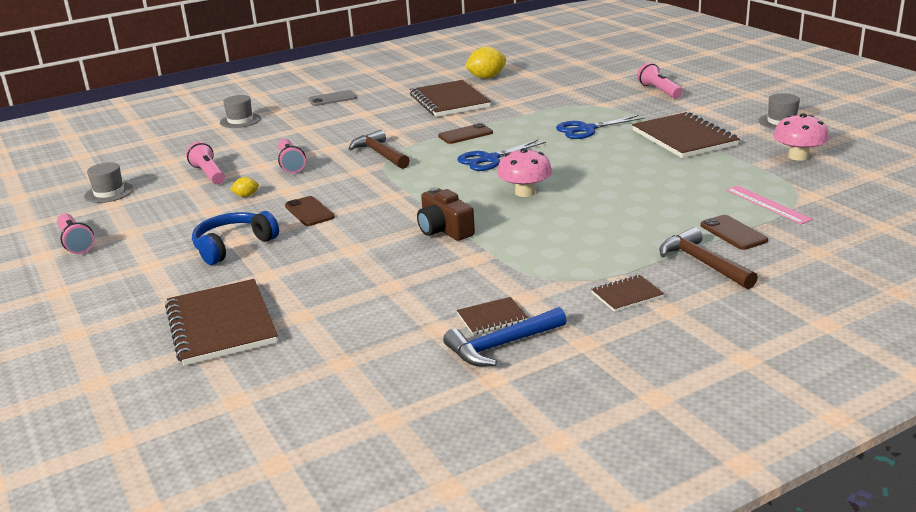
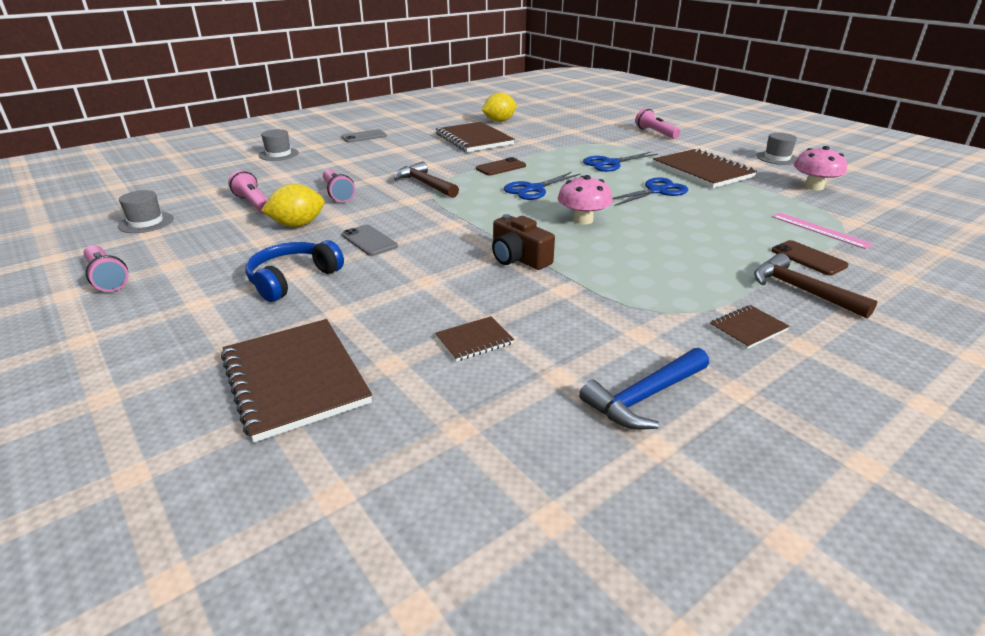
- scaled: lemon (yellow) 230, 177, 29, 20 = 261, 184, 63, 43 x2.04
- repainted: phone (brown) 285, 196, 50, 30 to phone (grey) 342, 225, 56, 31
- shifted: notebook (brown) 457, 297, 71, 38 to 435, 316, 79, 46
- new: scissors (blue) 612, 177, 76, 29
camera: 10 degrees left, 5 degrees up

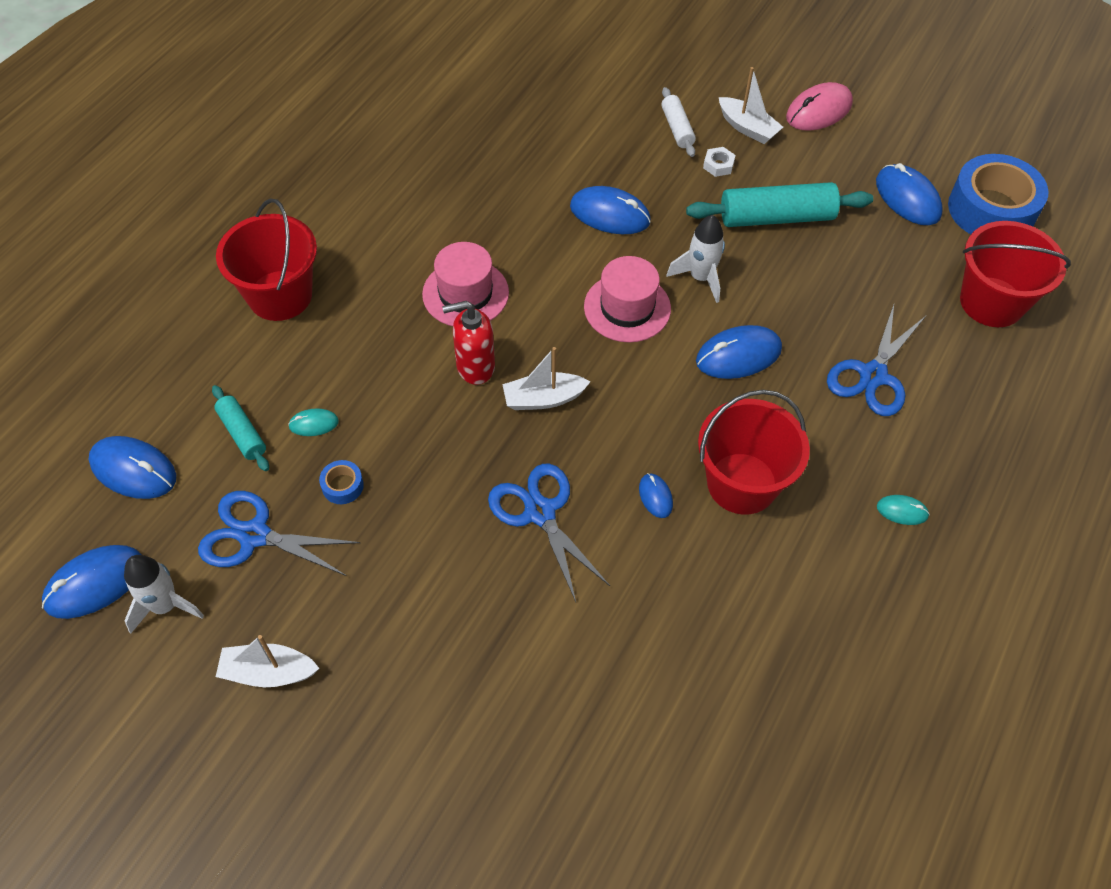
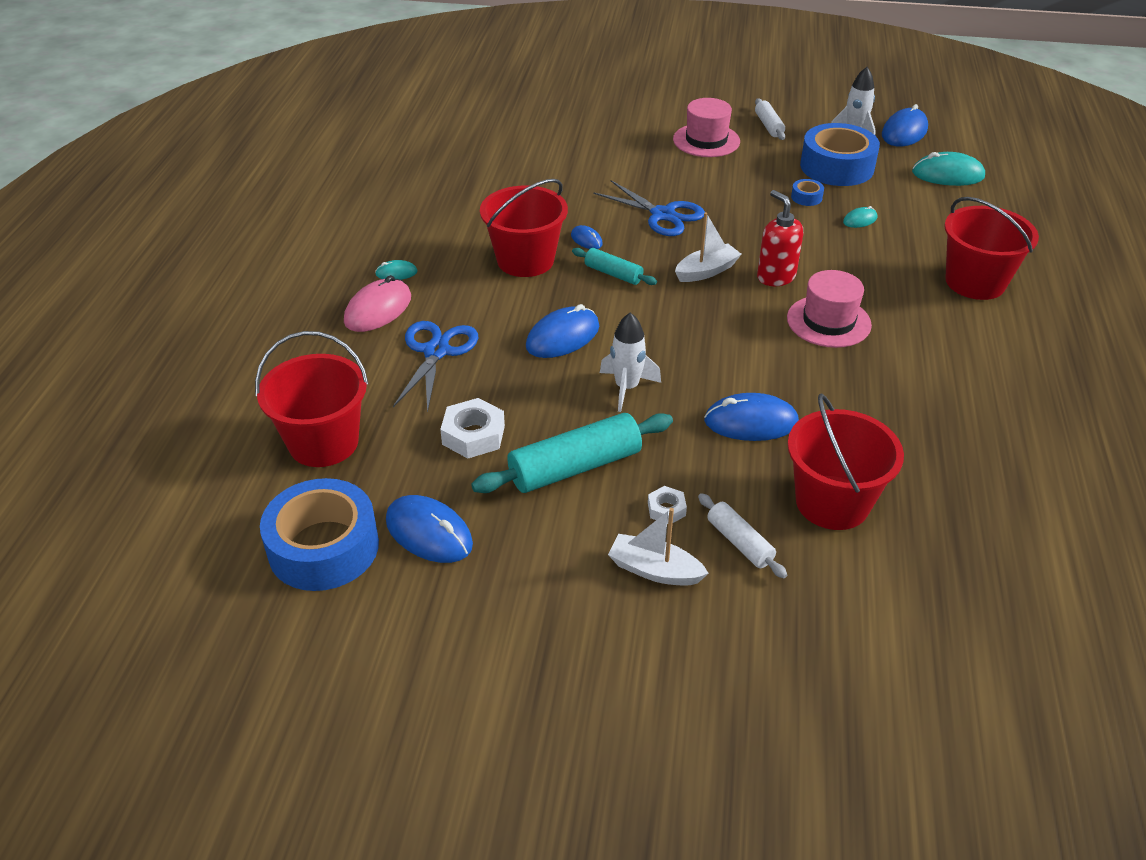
- shifted: mouse (pink) 786, 82, 67, 49 to 344, 275, 67, 57
- shifted: hat (pink) 584, 256, 87, 87 to 673, 98, 67, 59
- rotated: soap dispenser (red) 442, 301, 53, 84 = 757, 190, 46, 96 90 degrees counterclockwise
- shifted: rolling pin (turquoise) 212, 385, 57, 86 to 572, 248, 85, 37
- repainted: mouse (blue) 88, 436, 88, 63 to mouse (turquoise) 912, 152, 73, 34
- swapped: scissors (blue) 198, 491, 162, 85 to tape (blue) 800, 123, 80, 63
- swapped: boat (white) 216, 635, 104, 52 to rolling pin (white) 755, 98, 30, 42
- new: bucket (red) 787, 393, 117, 137
- new: nut (white) 440, 398, 65, 61
camera: 160 degrees right, 15 degrees down

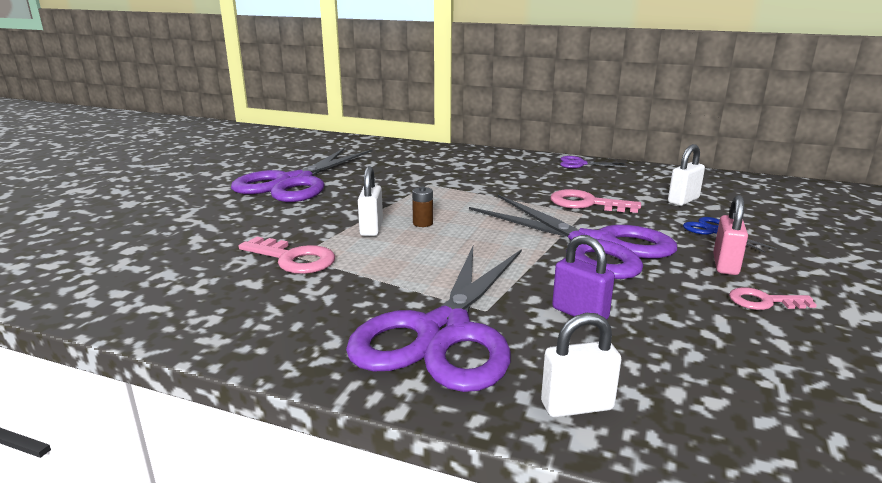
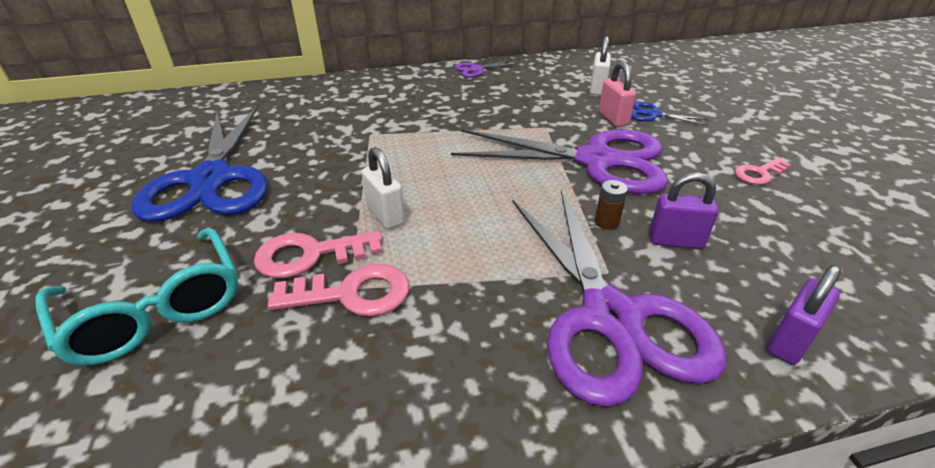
- repainted: scissors (purple) 231, 148, 141, 54 to scissors (blue) 132, 105, 136, 117
- shifted: battery (brown) 412, 187, 21, 40 to 595, 180, 33, 50
- shifted: key (pink) 550, 189, 91, 24 to 254, 231, 128, 47
- shifted: padlock (pink) 713, 195, 35, 80 to 599, 62, 37, 65
- repainted: padlock (white) 541, 313, 80, 104 to padlock (purple) 767, 265, 74, 100
- new: glasses (turquoise) 35, 227, 203, 138
camera: 35 degrees left, 15 degrees up

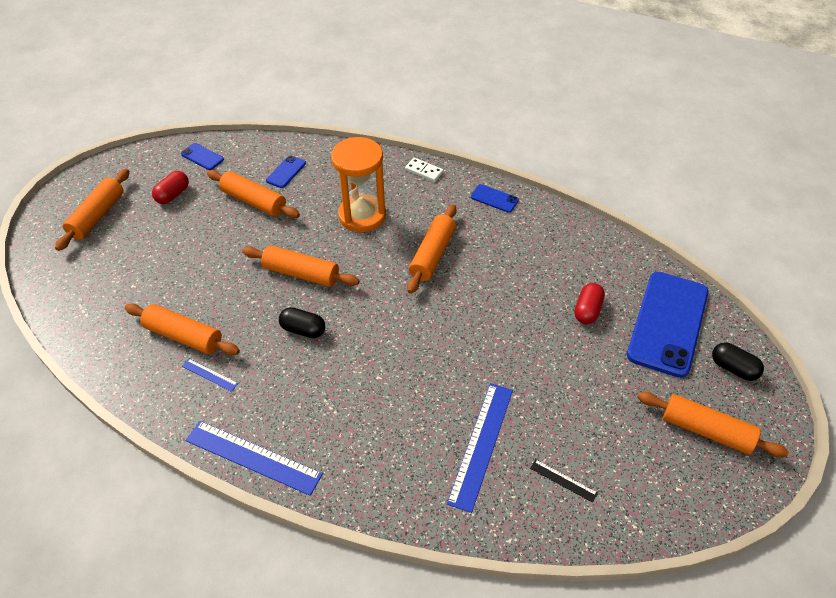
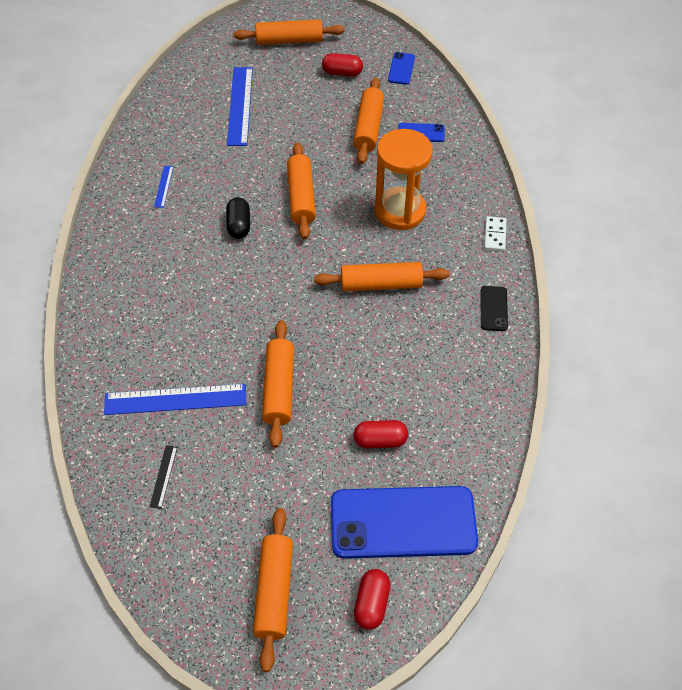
- repainted: phone (blue) 471, 184, 48, 29 to phone (black) 480, 286, 28, 45
- shifted: rolling pin (orange) 125, 304, 115, 51 to 262, 320, 32, 128
- repainted: capsule (black) 712, 342, 52, 39 to capsule (red) 354, 569, 37, 61
- shifted: ruler (blue) 185, 421, 138, 75 to 227, 67, 26, 79
camera: 65 degrees right, 5 degrees up

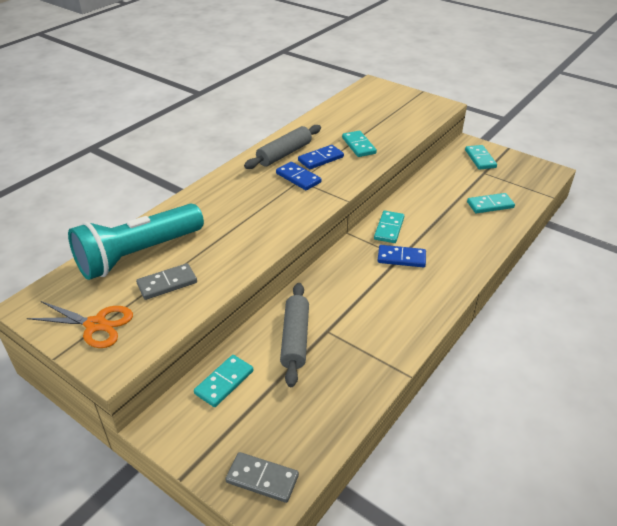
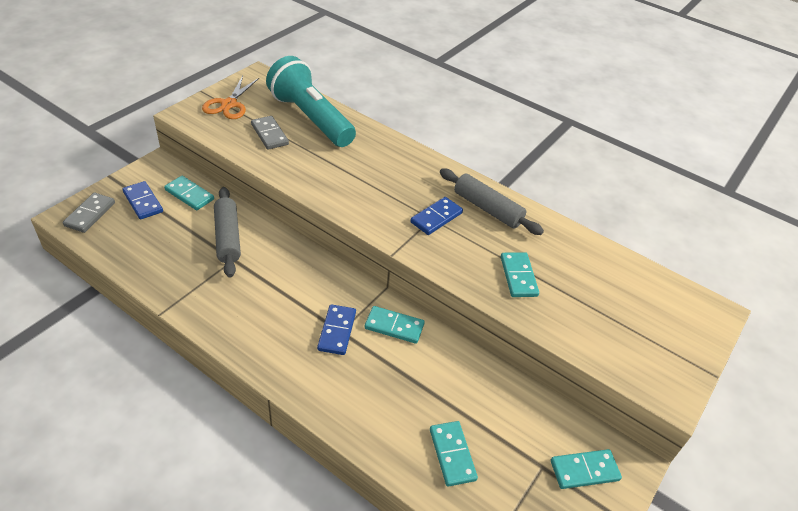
- rotated: domino (turquoise) 342, 131, 35, 26 = 501, 252, 38, 45 75 degrees counterclockwise
- shifted: domino (blue) 298, 145, 46, 24 to 122, 181, 41, 39
- rotated: rolling pin (grey) 280, 283, 29, 104 = 214, 187, 27, 91 75 degrees clockwise
camera: 85 degrees right, 5 degrees up

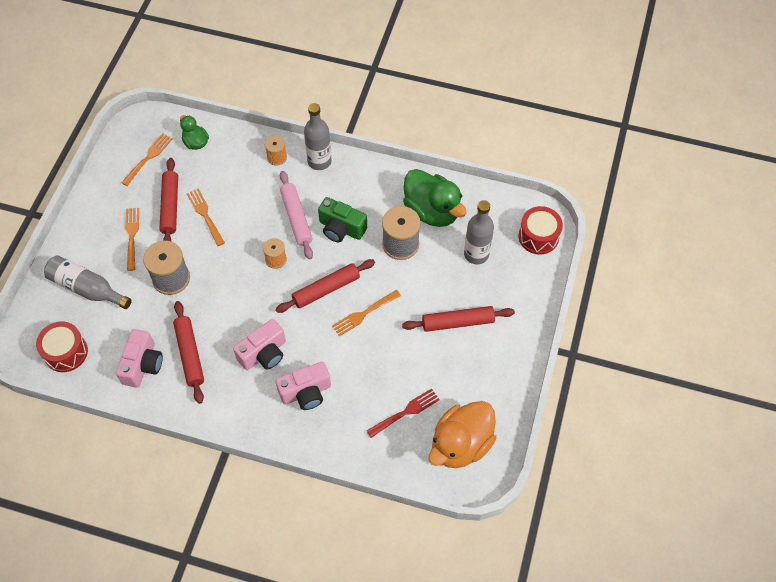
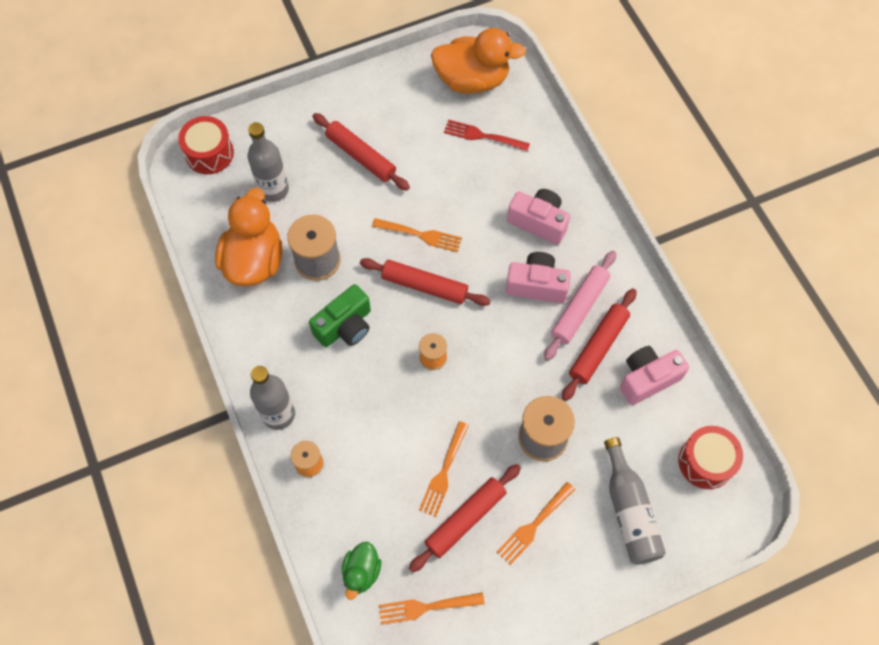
- repainted: duck (green) 403, 169, 63, 58 to duck (orange) 215, 188, 67, 98
- shifted: rolling pin (pink) 280, 171, 33, 89 to 544, 251, 72, 110
- rotated: camera (green) 318, 197, 49, 45 = 309, 284, 62, 63 60 degrees clockwise
camera: 130 degrees left, 5 degrees up

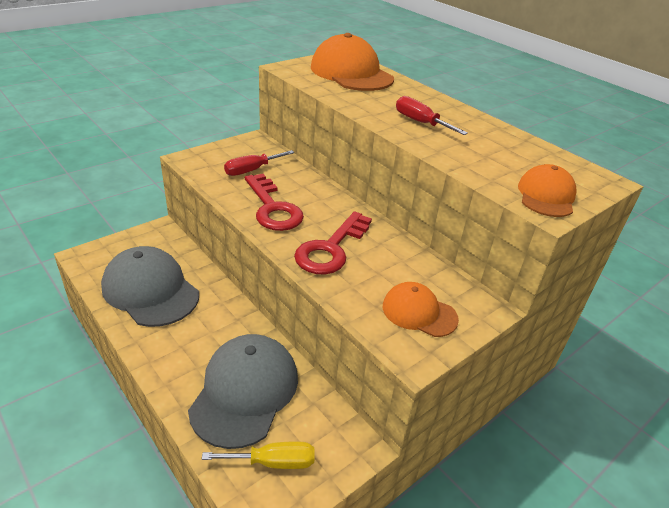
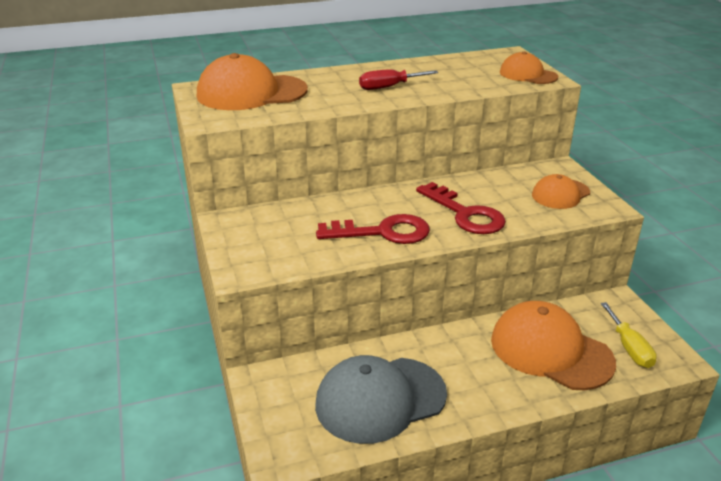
- gone: screwdriver (red) 224, 150, 70, 26
- repainted: cap (grey) 188, 334, 110, 115 to cap (orange) 491, 301, 125, 89
- rotated: screwdriver (yellow) 202, 441, 113, 28 = 601, 302, 56, 66 150 degrees clockwise
camera: 65 degrees left, 5 degrees down

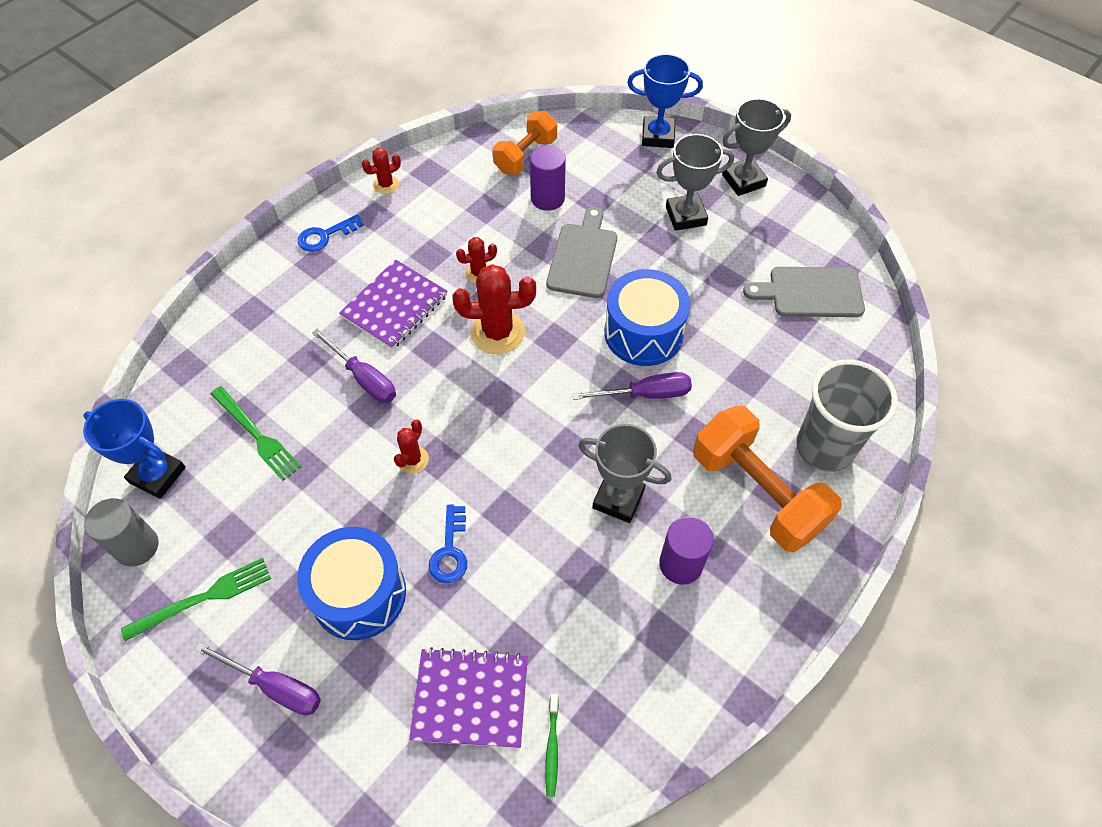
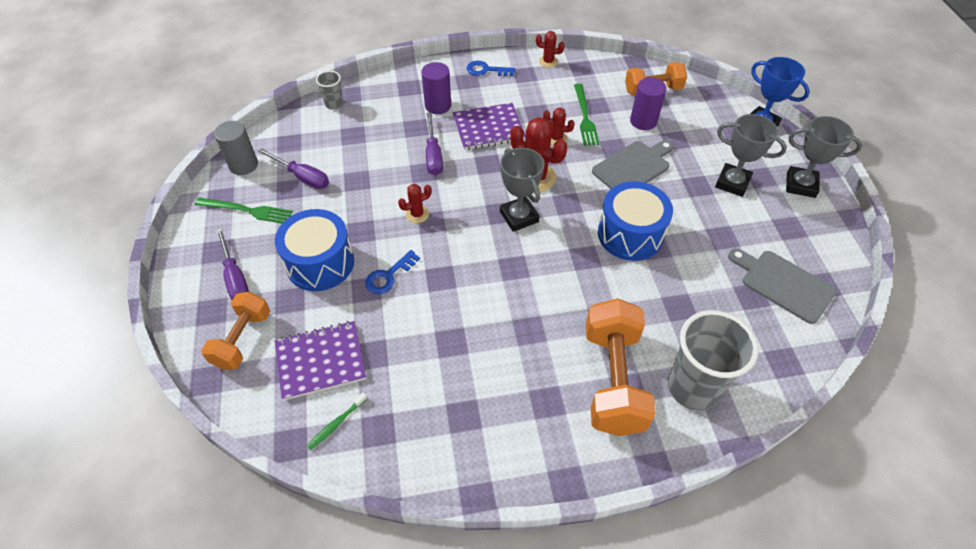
- shifted: screwdriver (purple) 572, 372, 120, 28 to 258, 148, 71, 41
- shifted: fork (green) 211, 386, 90, 95 to 574, 84, 25, 62
- gone: trophy (blue) 83, 399, 103, 100
- shifted: trophy (grey) 578, 424, 93, 99 to 500, 148, 44, 84
- shifted: cylinder (purple) 659, 517, 55, 67 to 421, 62, 30, 52
- rotated: notebook (purple) 409, 647, 119, 101 = 275, 321, 91, 79 60 degrees counterclockwise
- new: cup (grey) 316, 71, 27, 39
- new: dumbbell (orange) 201, 292, 69, 78
camera: 40 degrees right, 5 degrees down

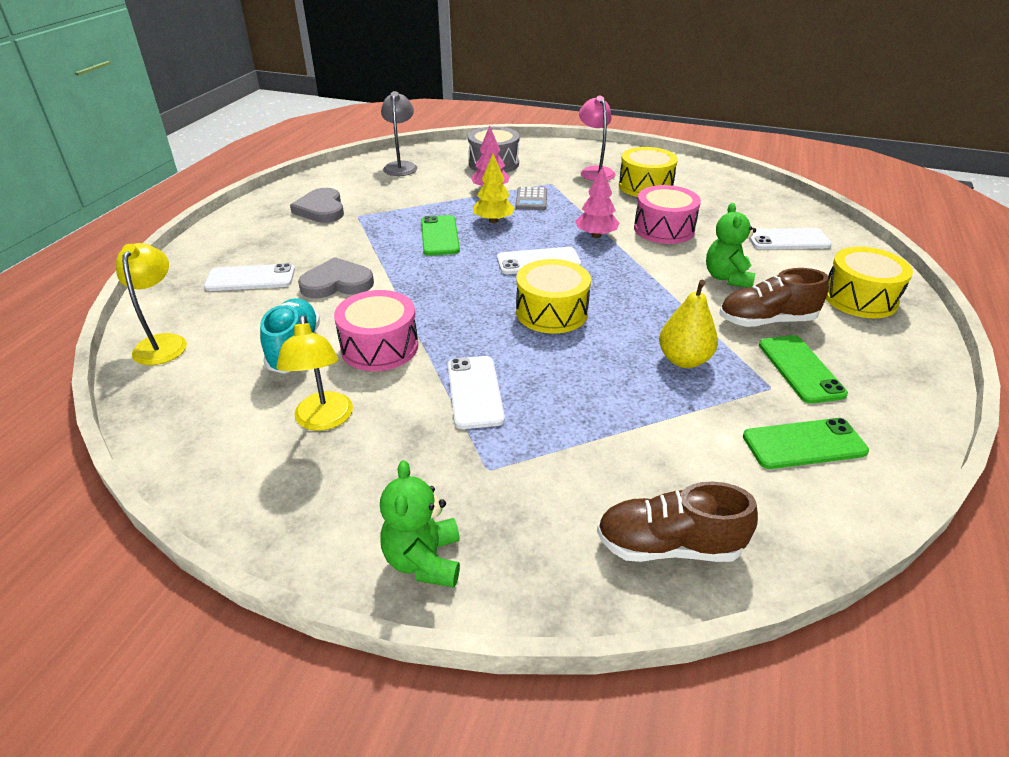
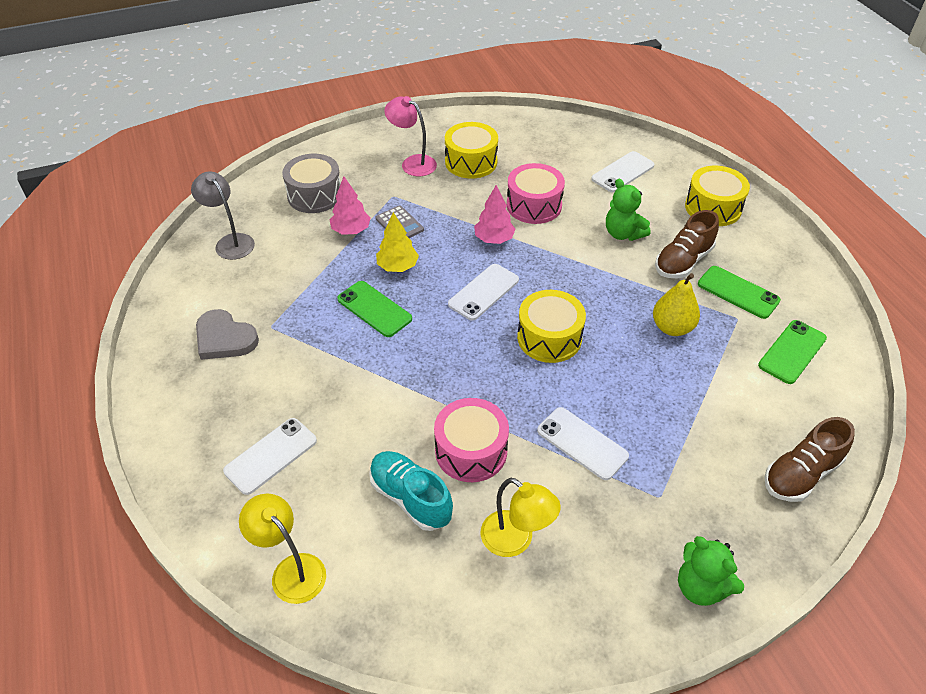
- gone: heart (grey) 298, 257, 76, 41
camera: 40 degrees left, 10 degrees up

